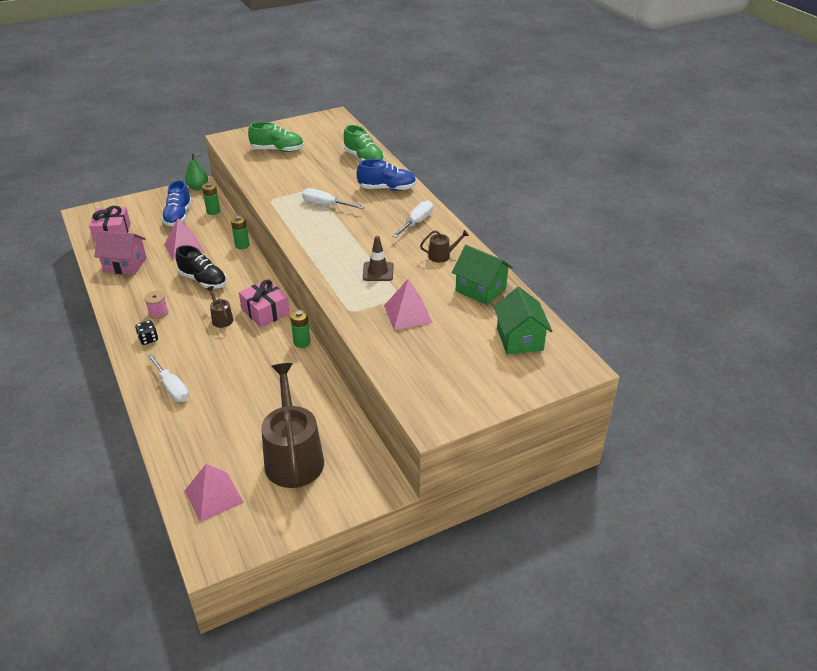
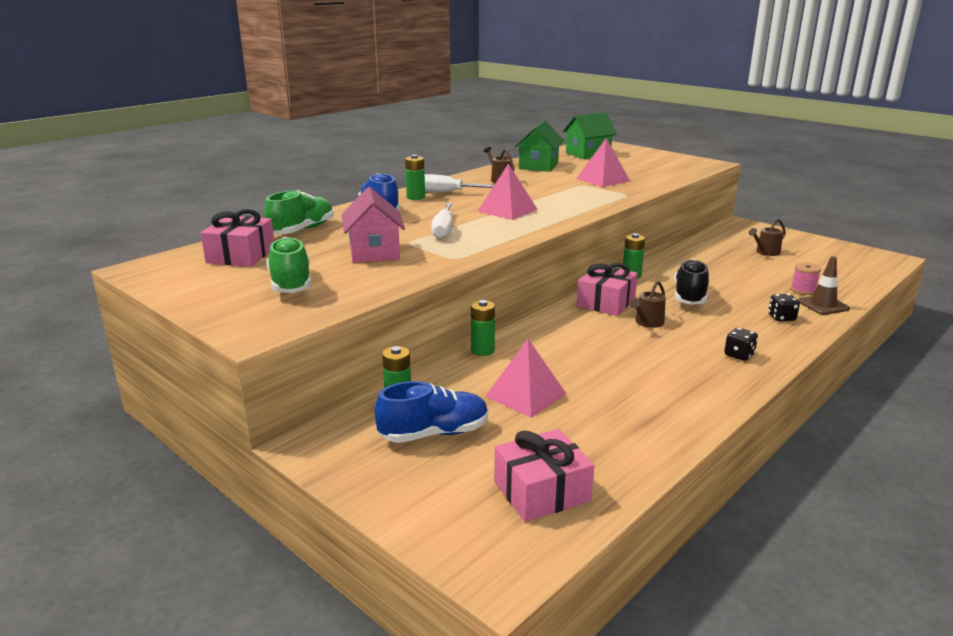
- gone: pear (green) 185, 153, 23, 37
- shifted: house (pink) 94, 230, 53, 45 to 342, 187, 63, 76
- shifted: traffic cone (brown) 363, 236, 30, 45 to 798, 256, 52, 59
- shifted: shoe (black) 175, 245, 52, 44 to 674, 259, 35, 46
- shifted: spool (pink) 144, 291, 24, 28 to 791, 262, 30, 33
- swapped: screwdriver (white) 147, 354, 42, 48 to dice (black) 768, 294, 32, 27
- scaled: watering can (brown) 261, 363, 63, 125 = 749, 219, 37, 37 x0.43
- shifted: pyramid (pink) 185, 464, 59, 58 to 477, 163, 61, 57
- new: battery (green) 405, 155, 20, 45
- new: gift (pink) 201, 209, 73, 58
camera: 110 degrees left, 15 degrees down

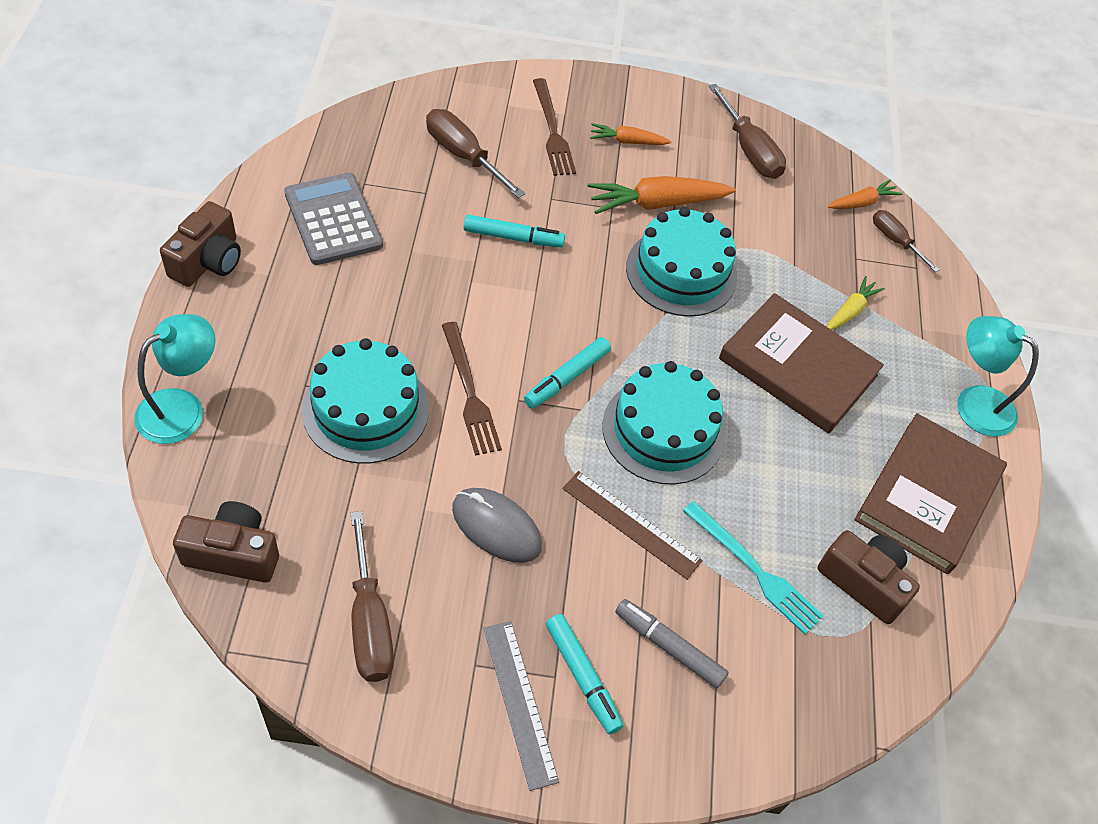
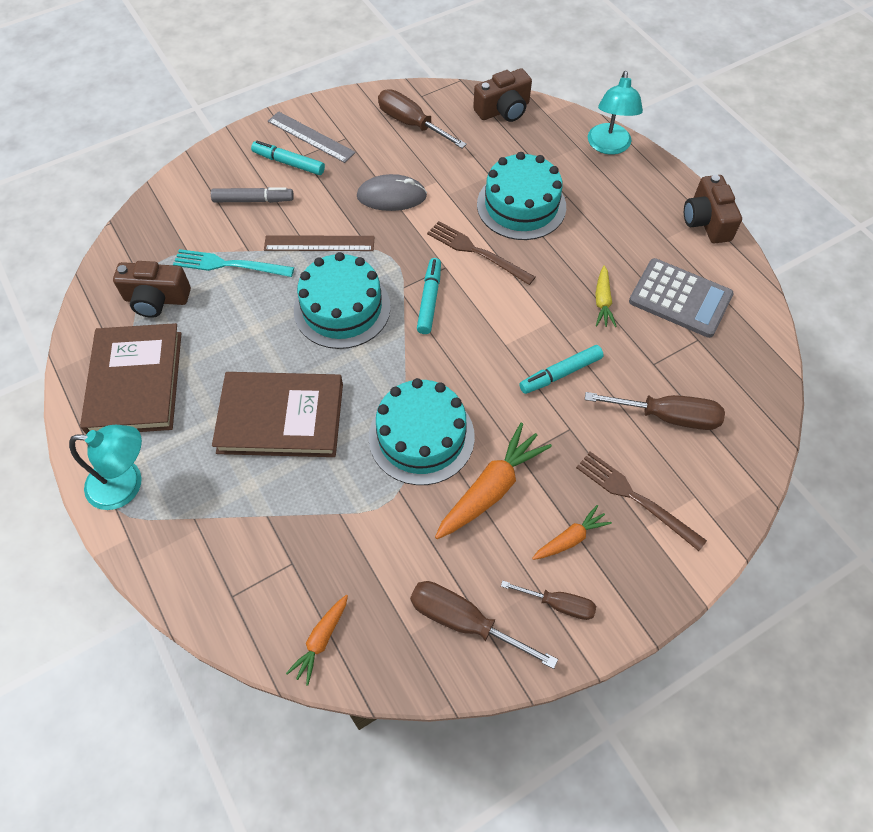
- shifted: screwdriver (brown) 873, 210, 67, 62 to 501, 580, 95, 40
- shifted: carrot (yellow) 827, 276, 58, 54 to 595, 266, 22, 61
camera: 150 degrees right, 5 degrees up

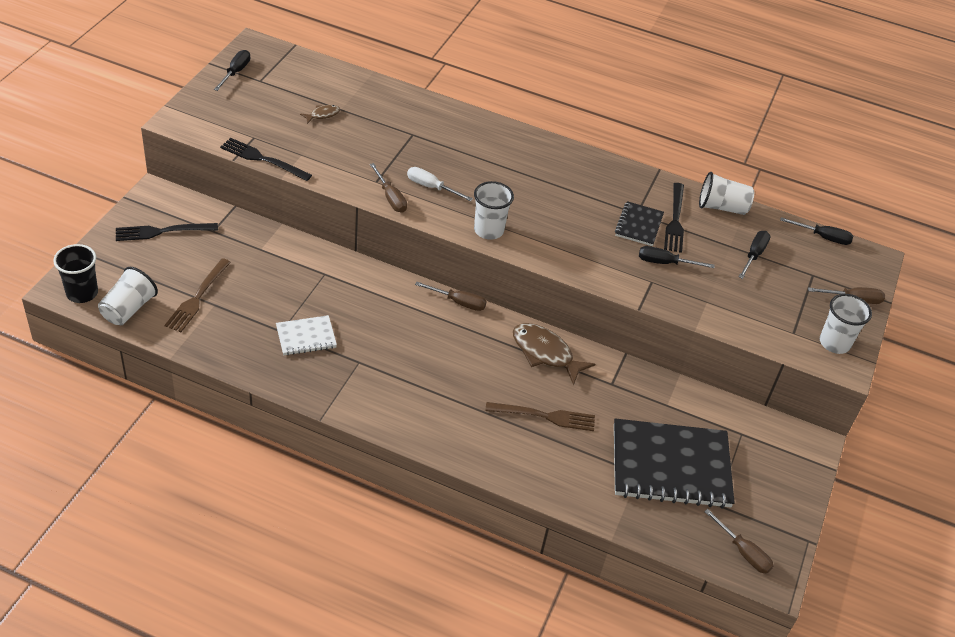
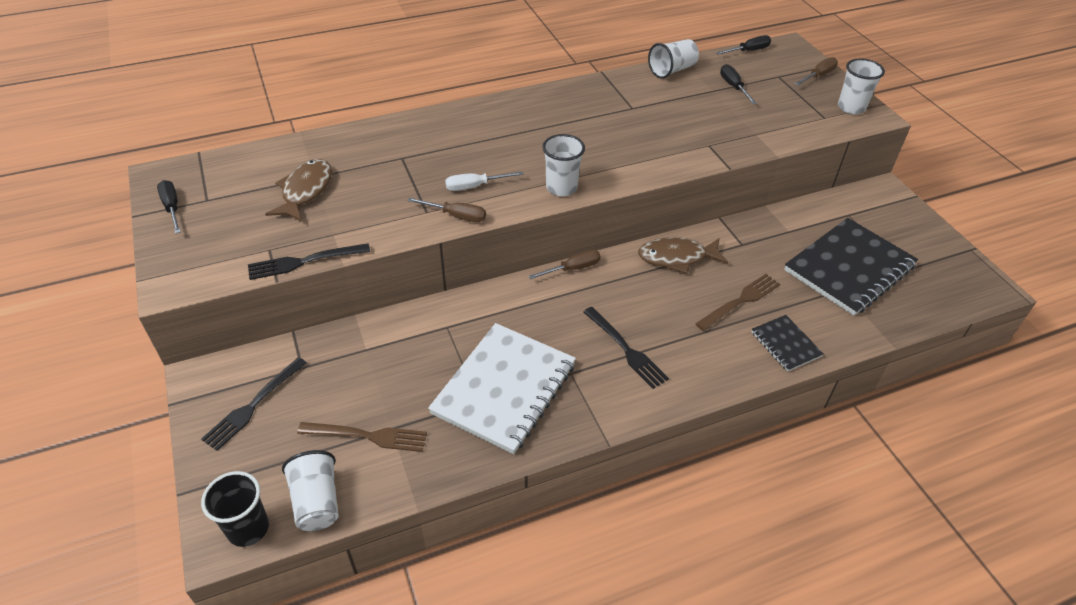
- scaled: fish (brown) 300, 105, 40, 19 = 265, 159, 67, 63 x2.00
- shifted: fork (black) 664, 183, 20, 70 to 584, 307, 85, 82
- shifted: notebook (black) 615, 201, 49, 45 to 751, 315, 73, 57
- gone: screwdriver (black) 639, 246, 76, 22
- rotated: fork (brown) 165, 258, 66, 74 = 297, 422, 130, 30 60 degrees counterclockwise
- scaled: notebook (white) 276, 315, 61, 40 = 428, 323, 148, 131 x2.05
- gone: screwdriver (brown) 704, 509, 70, 64
camera: 40 degrees left, 0 degrees up

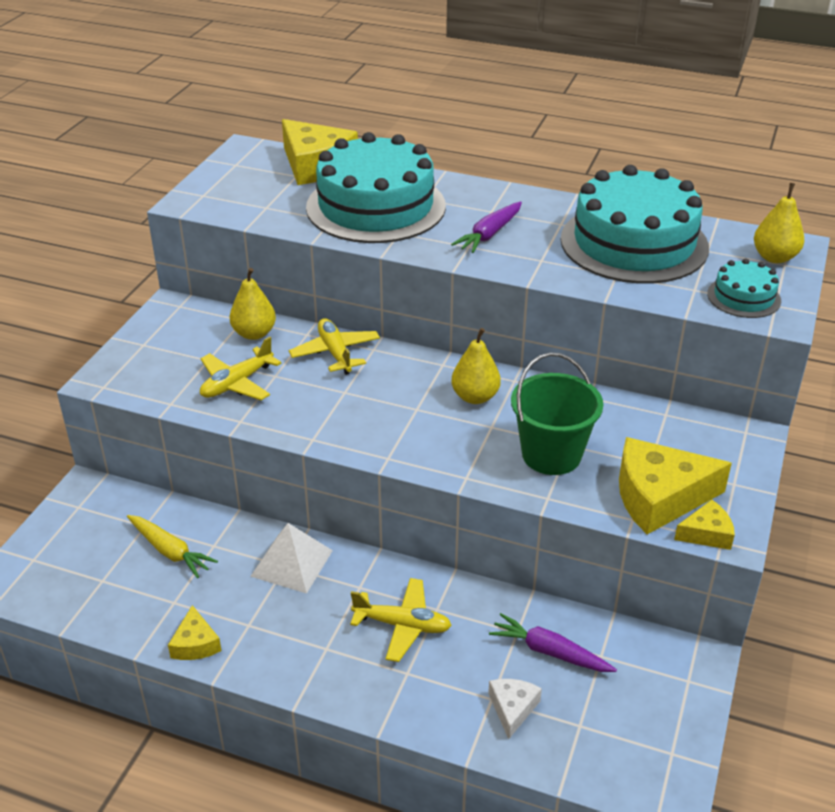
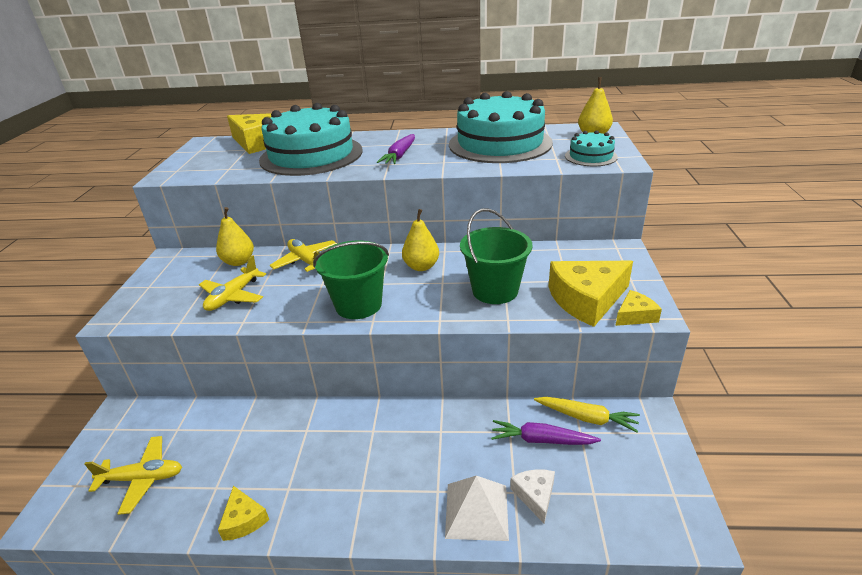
- shifted: carrot (yellow) 127, 515, 91, 63 to 534, 397, 106, 36
- shifted: pyramid (white) 250, 523, 83, 71 to 445, 475, 64, 66
- shifted: plane (yellow) 350, 578, 102, 84 to 85, 436, 97, 79
- new: bucket (green) 313, 241, 76, 78
camera: 15 degrees left, 5 degrees down

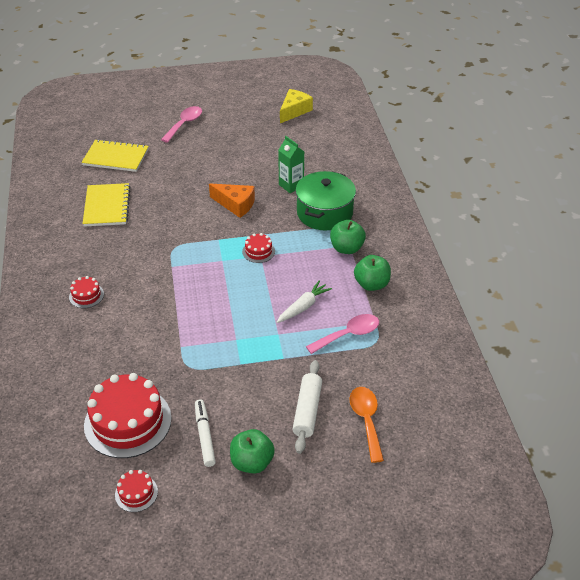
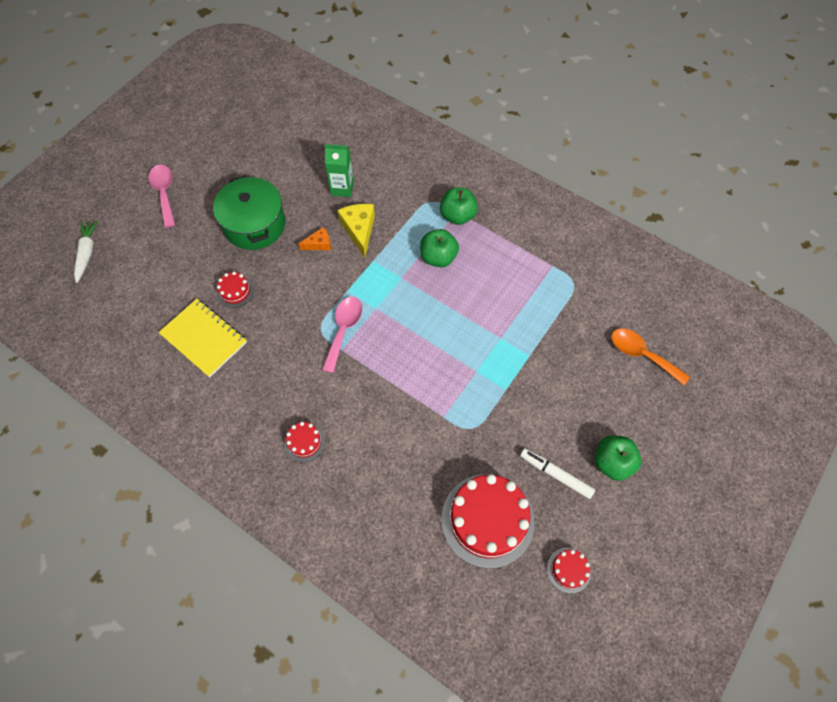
- shifted: cheese (yellow) 280, 89, 33, 34 to 337, 204, 38, 54
- gone: notebook (yellow) 81, 139, 68, 33
- shifted: pot (green) 295, 171, 61, 60 to 213, 175, 72, 75
- scaled: cheese (orange) 209, 183, 46, 35 = 299, 227, 32, 23 x0.59
- shifted: cake (red) 242, 233, 33, 30 to 217, 272, 37, 36
- shifted: apple (green) 354, 255, 37, 36 to 420, 229, 39, 38
- shifted: carrot (white) 277, 280, 55, 43 to 74, 220, 24, 63
- shifted: spoon (pink) 306, 314, 73, 40 to 322, 297, 40, 76
- gone: rolling pin (white) 293, 360, 29, 94
camera: 45 degrees left, 20 degrees up

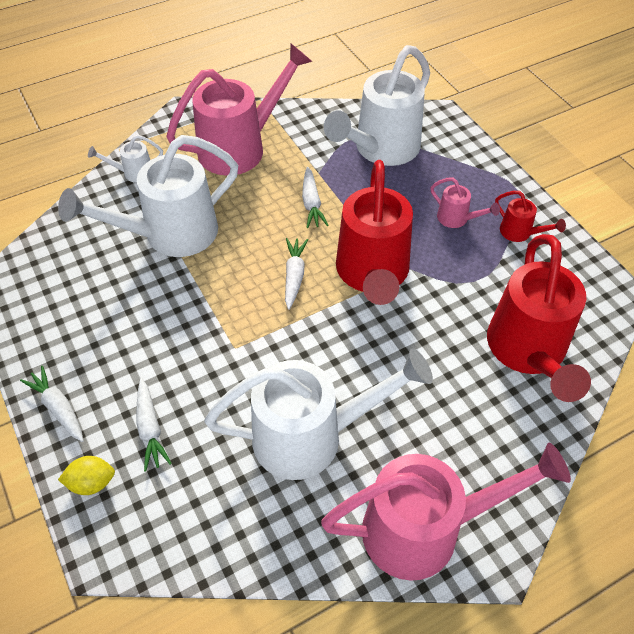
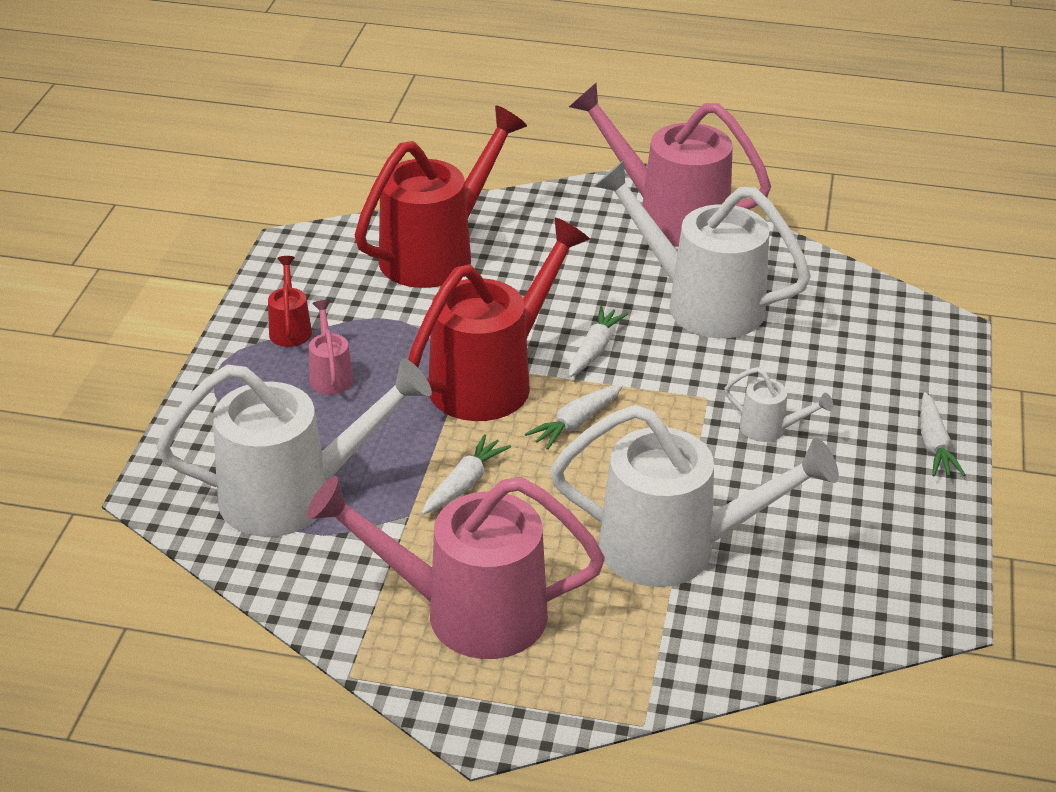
- shifted: watering can (white) 88, 135, 75, 48 to 725, 367, 108, 75
- shifted: carrot (white) 137, 378, 35, 94 to 569, 306, 59, 71
- gone: lemon (yellow) 58, 456, 57, 39
camera: 140 degrees left, 15 degrees down

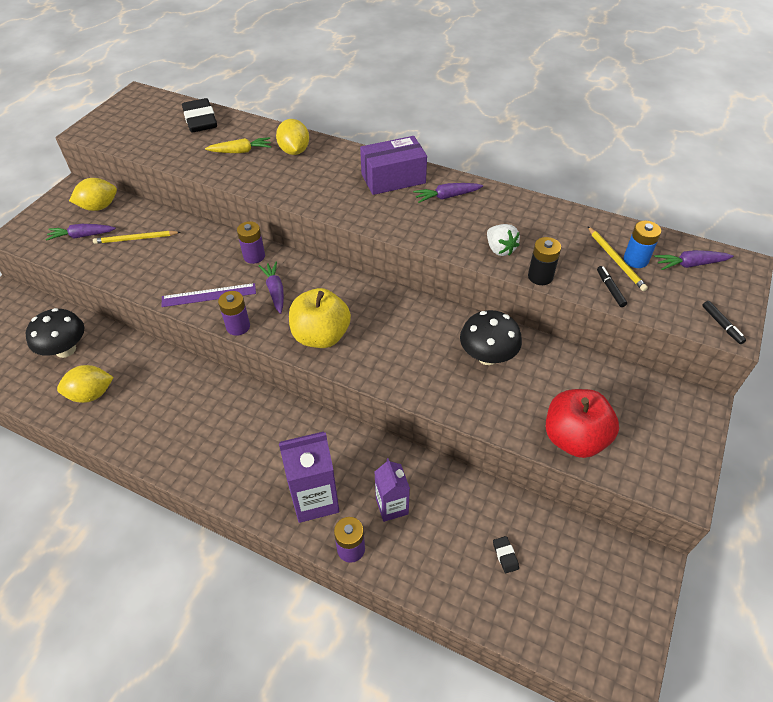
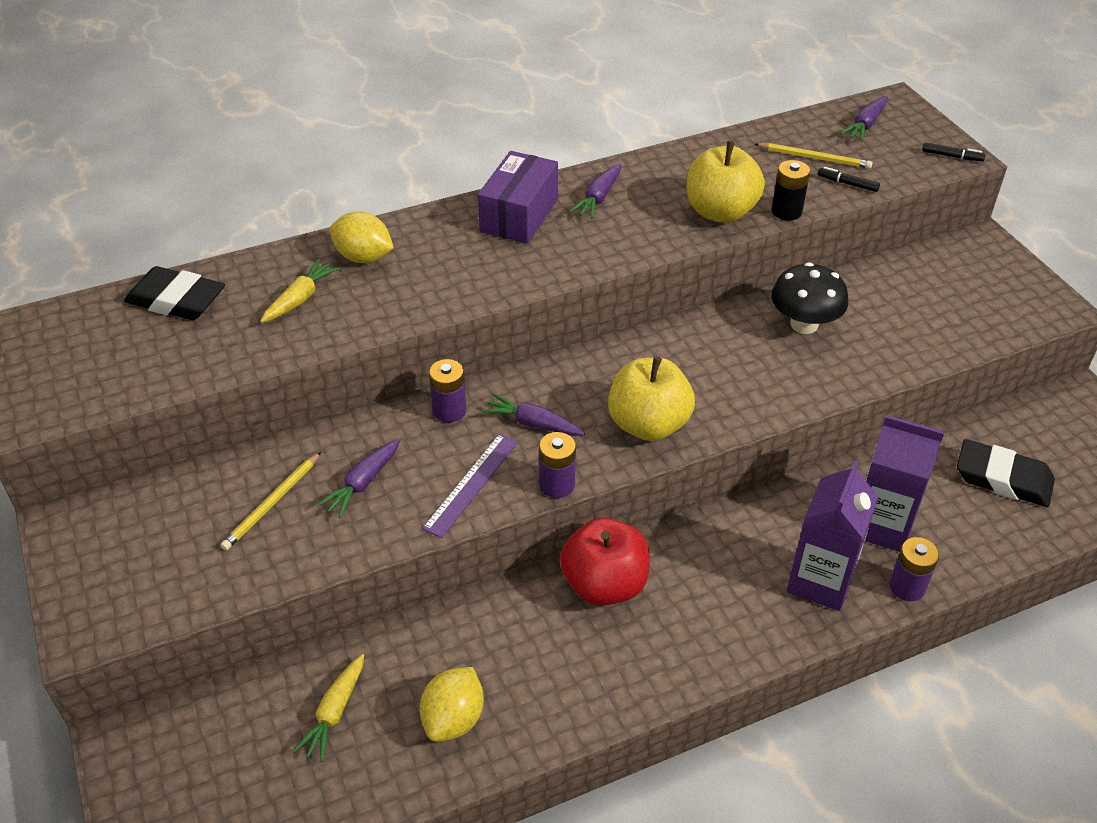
- gone: lemon (yellow) 69, 178, 48, 33
- gone: battery (blue) 623, 221, 38, 47
- shifted: carrot (purple) 46, 224, 70, 17 to 317, 439, 83, 79
- swapped: strawberry (white) 487, 224, 33, 32 to apple (yellow) 687, 141, 78, 82
- swapped: mushroom (black) 26, 308, 58, 50 to carrot (yellow) 293, 654, 71, 108
- shifted: apple (red) 546, 389, 73, 69 to 560, 518, 90, 87
- scaled: carton (purple) 375, 458, 35, 64 = 865, 415, 79, 137 x1.57
- scaled: eraser (black) 493, 536, 26, 37 = 957, 439, 98, 68 x2.41
camera: 50 degrees left, 5 degrees down

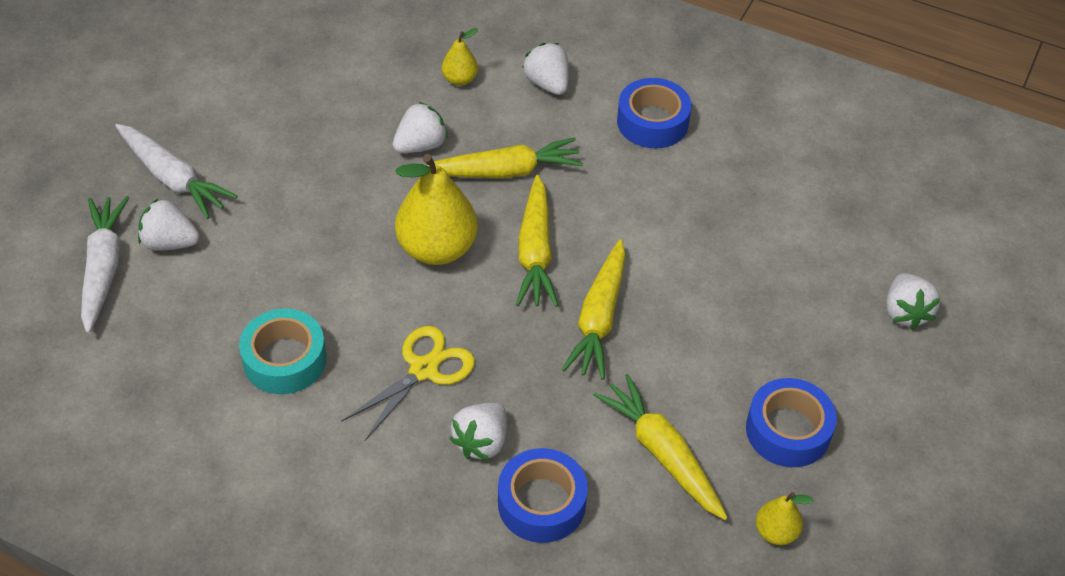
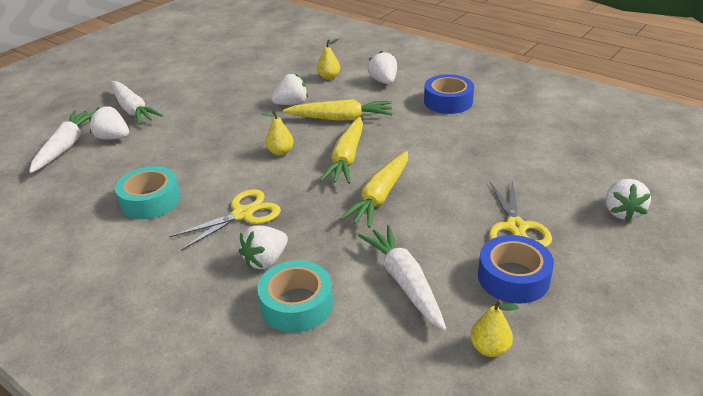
- scaled: pear (yellow) 395, 154, 83, 111 = 261, 111, 33, 45 x0.49
- repainted: carrot (yellow) 593, 374, 135, 146 to carrot (white) 358, 225, 88, 106
- repainted: tape (blue) 498, 448, 90, 95 to tape (turquoise) 257, 260, 76, 73
- new: scissors (yellow) 489, 181, 63, 66
camera: 15 degrees right, 15 degrees down

